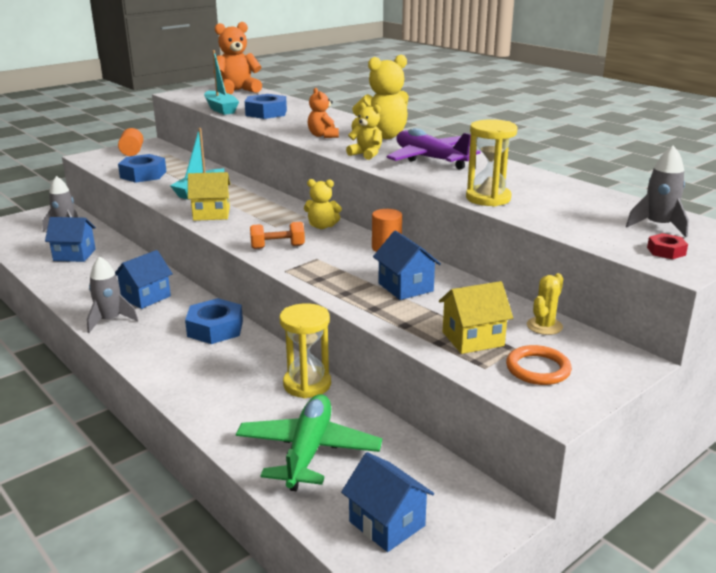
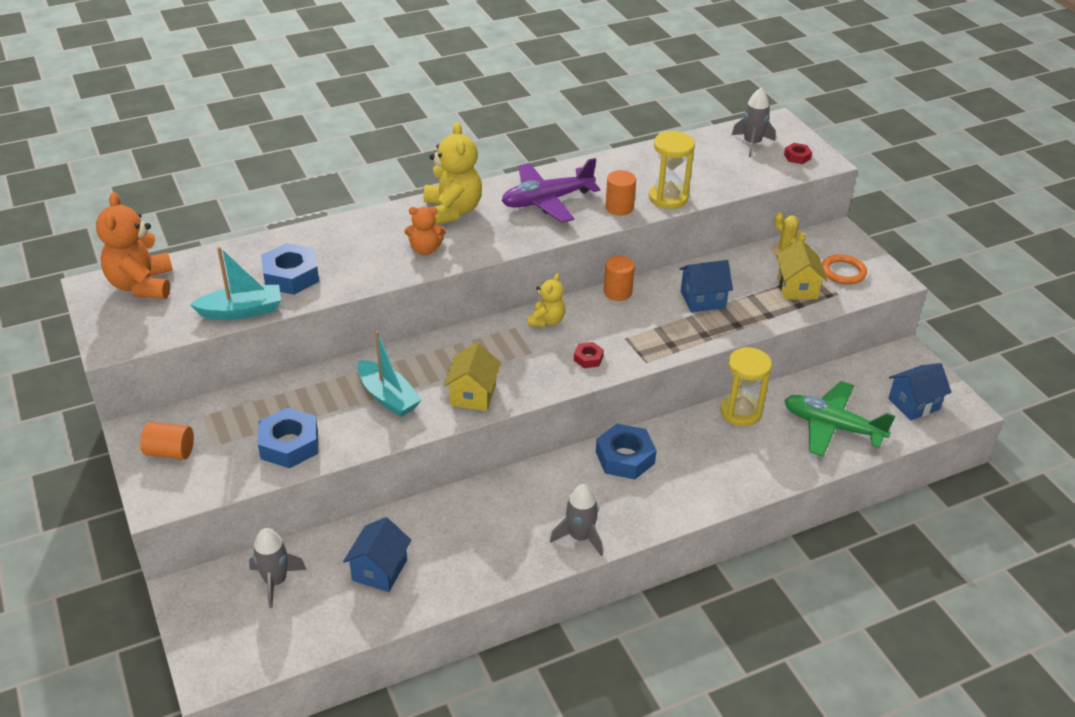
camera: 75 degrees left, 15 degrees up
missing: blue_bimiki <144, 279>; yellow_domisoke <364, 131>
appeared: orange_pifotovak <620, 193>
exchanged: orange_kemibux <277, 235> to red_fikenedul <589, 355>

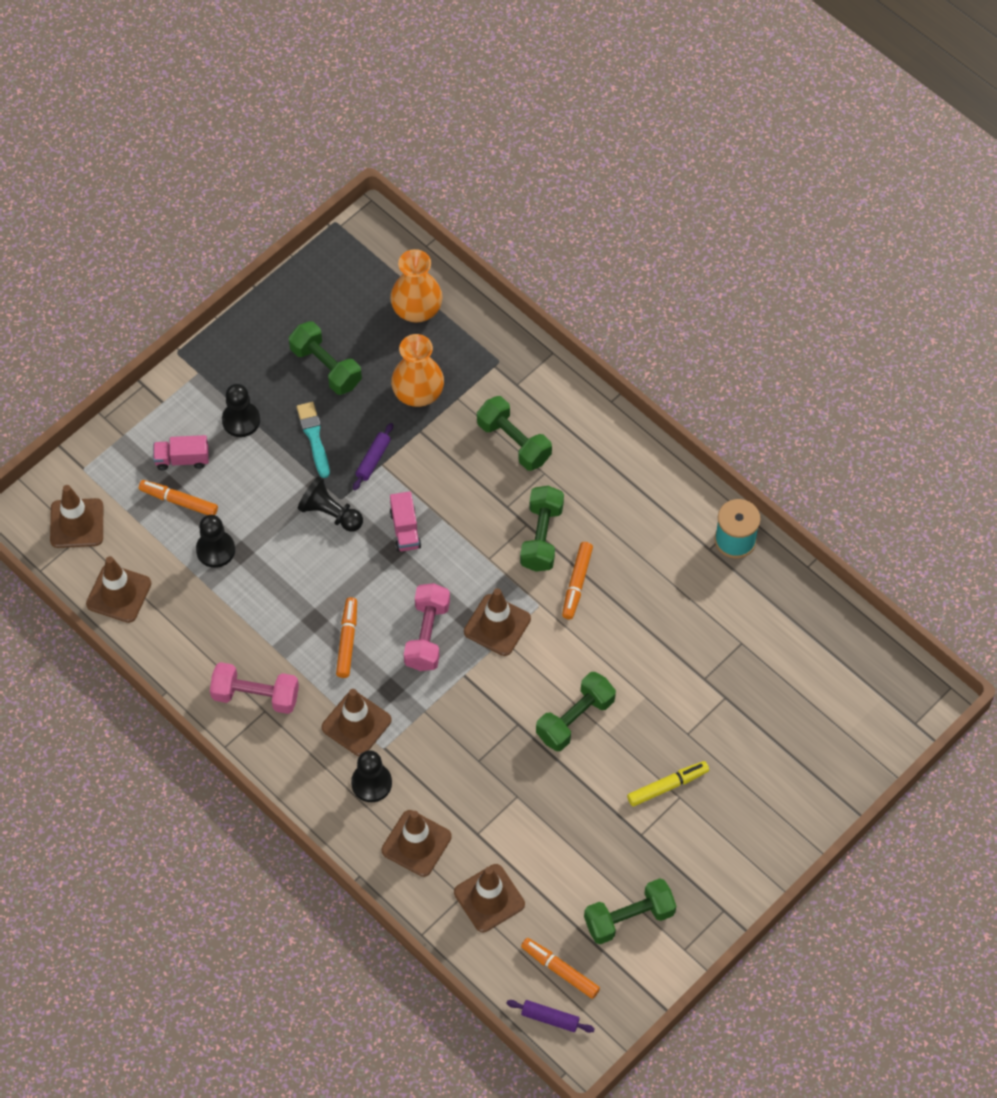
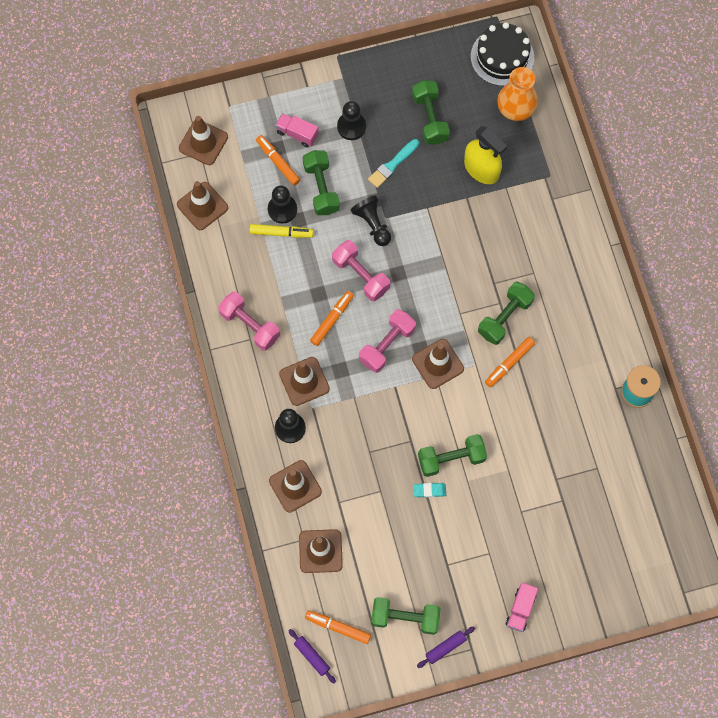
camera: 30 degrees right, 10 degrees up
appeared: pink_kemibux <361, 270>; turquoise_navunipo <430, 490>; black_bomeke <502, 54>
relocated: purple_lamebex <373, 456> to <446, 647>; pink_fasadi <405, 521> to <521, 607>; green_kemibux <514, 433> to <321, 182>; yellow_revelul <668, 784> to <281, 231>
exchanged: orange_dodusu <417, 370> to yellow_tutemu <485, 155>
spun: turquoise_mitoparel <313, 440> = <393, 163> 150 degrees counterclockwise; orange_revelul <560, 968> = <338, 627> 45 degrees counterclockwise

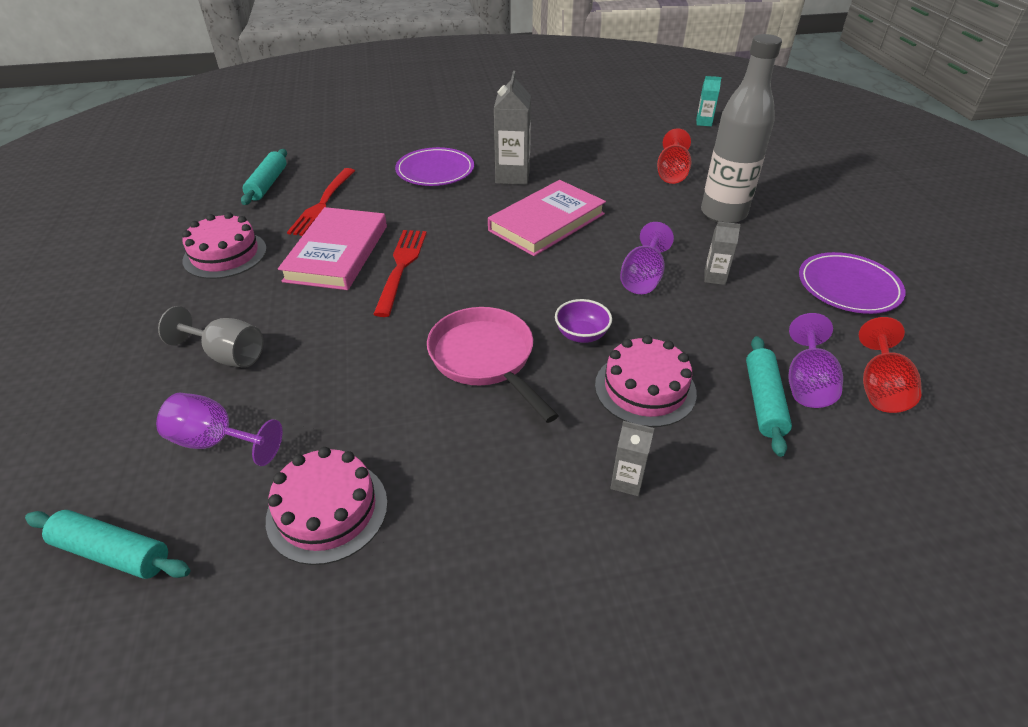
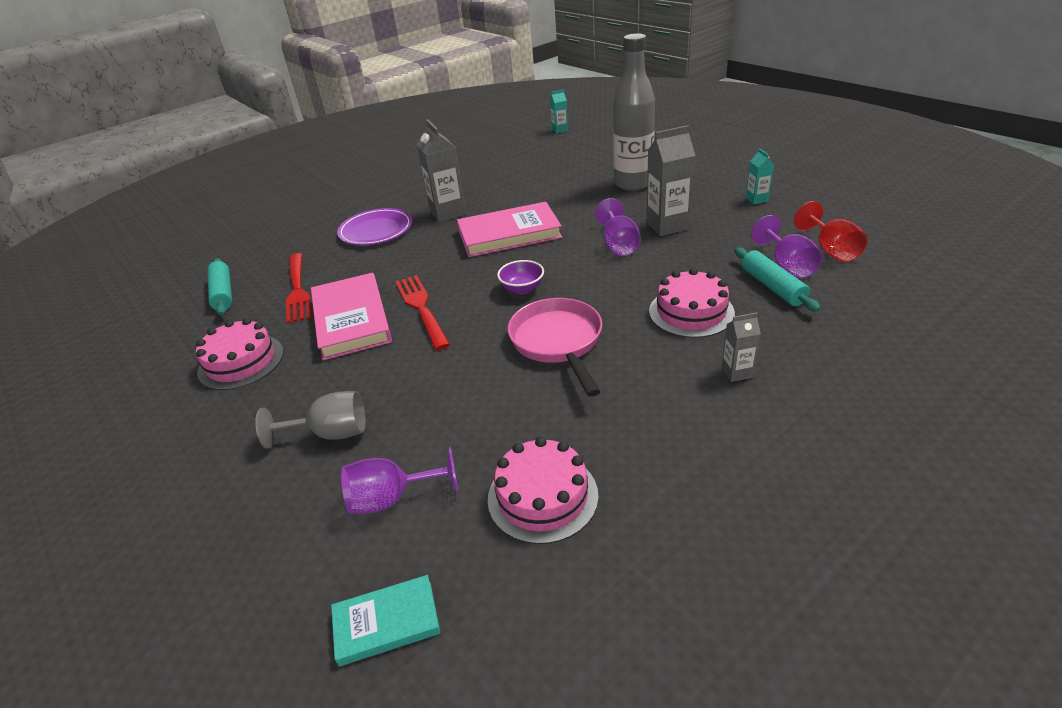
camera: 25 degrees left, 5 degrees down
missing: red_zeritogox <674, 156>
relocated: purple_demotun <583, 321> to <520, 277>
exchanged: turquoise_lamebex <107, 544> to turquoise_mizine <385, 620>; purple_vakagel <852, 283> to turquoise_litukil <759, 176>
spun: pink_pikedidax <493, 365> = <555, 347> 45 degrees clockwise; pink_mizine <547, 218> = <509, 229> 60 degrees clockwise
size: grey_litukil <722, 253> = <671, 180> x1.89

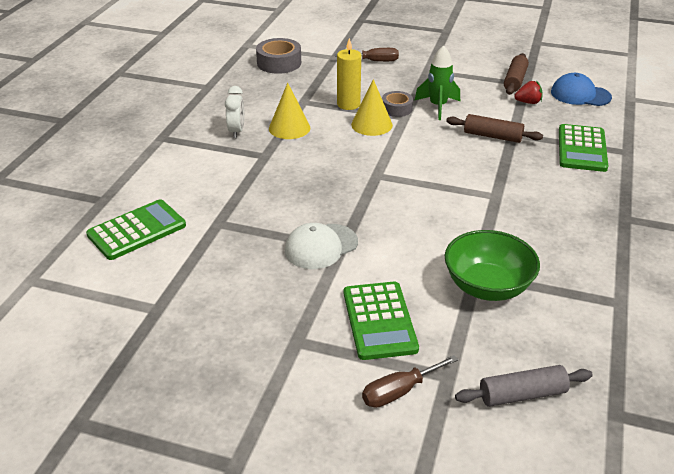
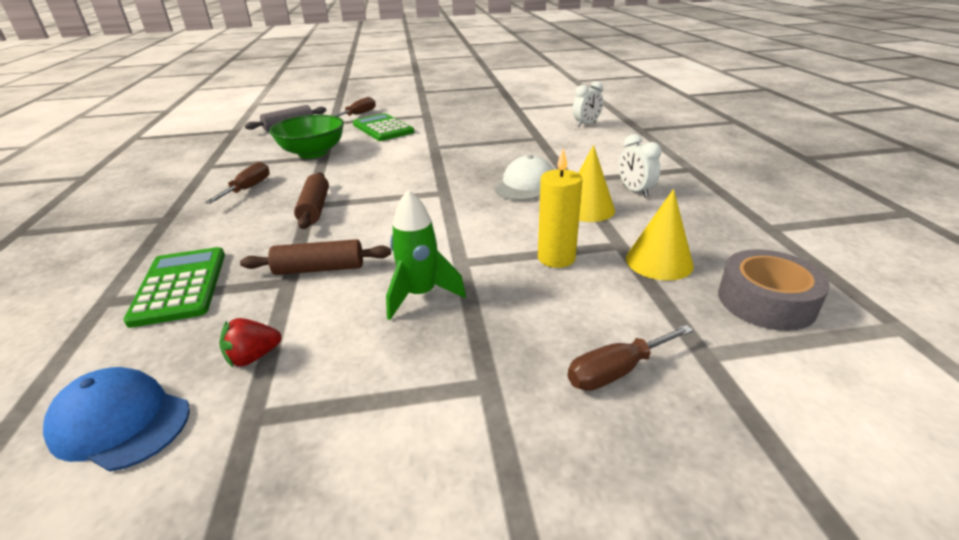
camera: 155 degrees right, 5 degrees down
missing: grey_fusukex <397, 104>
appeared: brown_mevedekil <237, 183>
relocated: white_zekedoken <321, 246> to <524, 178>; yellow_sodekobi <372, 107> to <660, 235>; brown_lamebex <516, 74> to <311, 200>
exchanged: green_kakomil <136, 229> to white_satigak <588, 104>
spun: blue_zekedoken <581, 89> = <116, 419> 150 degrees counterclockwise

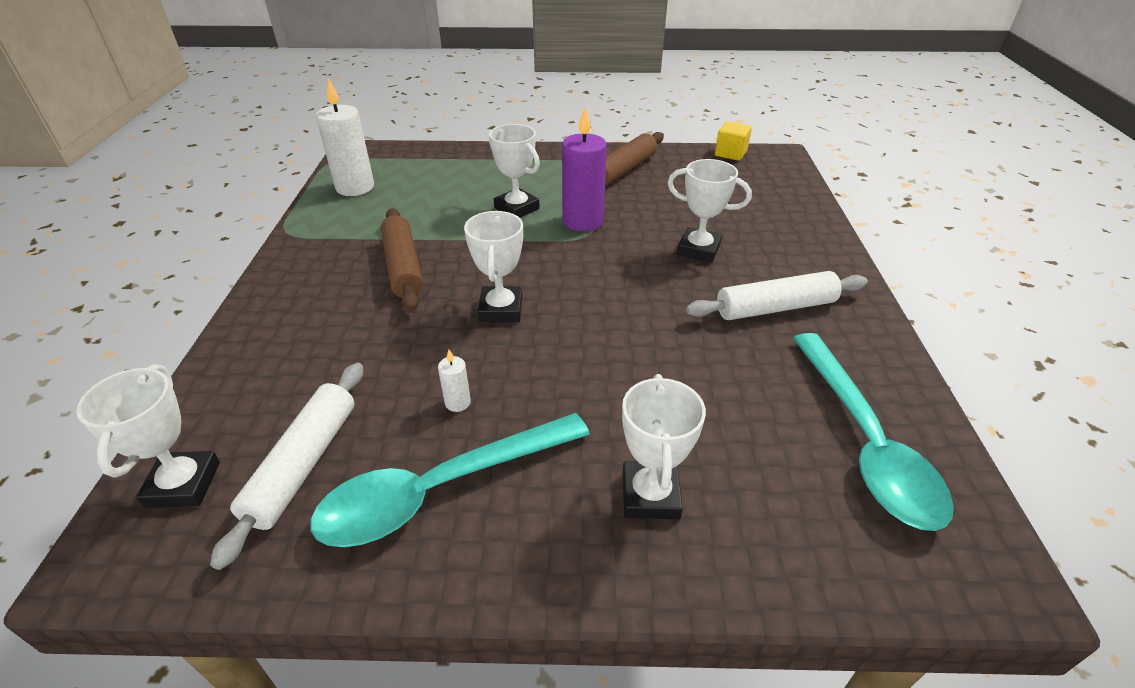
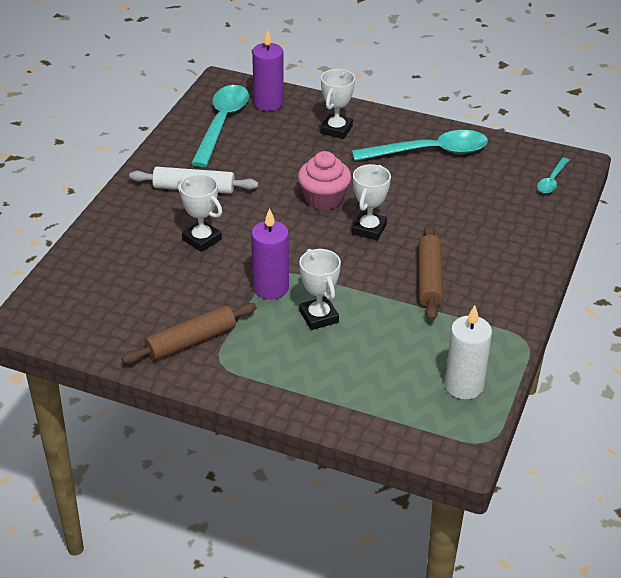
camera: 160 degrees left, 0 degrees up
missing: white_lamebex <286, 466>; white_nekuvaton <454, 381>; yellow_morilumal <733, 141>
appeared: purple_nekuvaton <268, 69>; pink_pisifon <324, 180>
exchanged: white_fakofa <148, 436> to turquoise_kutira <553, 176>

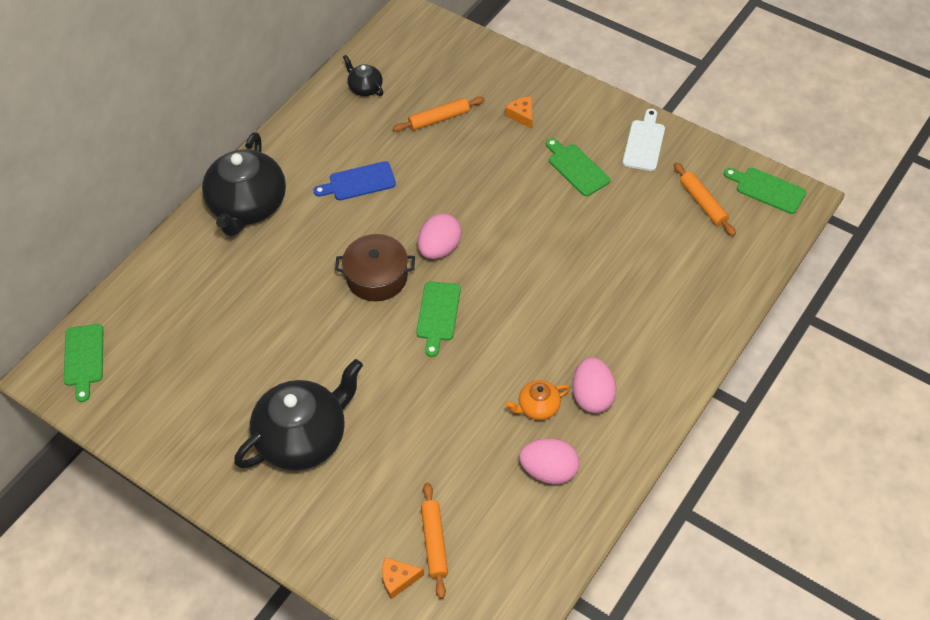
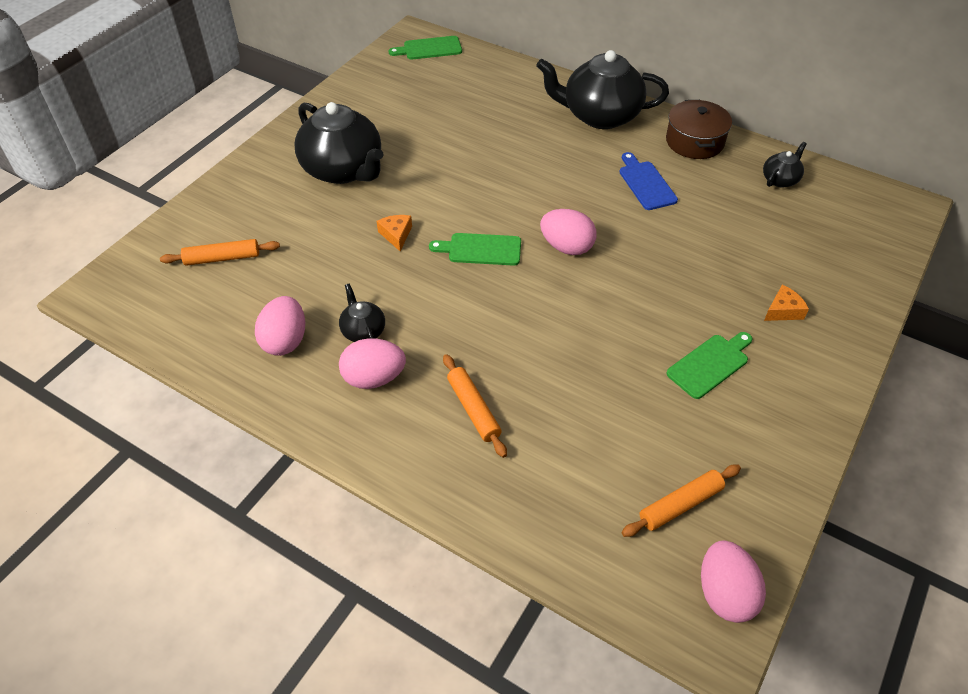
camera: 85 degrees right, 5 degrees down
missing: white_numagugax <644, 140>
relocated: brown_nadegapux <375, 267> to <699, 129>; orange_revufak <403, 578> to <394, 233>; orange_lamebex <439, 114> to <475, 406>
exchanged: green_numagugax <765, 191> to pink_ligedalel <733, 581>
colour: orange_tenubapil <537, 400> to black_tenubapil <362, 313>

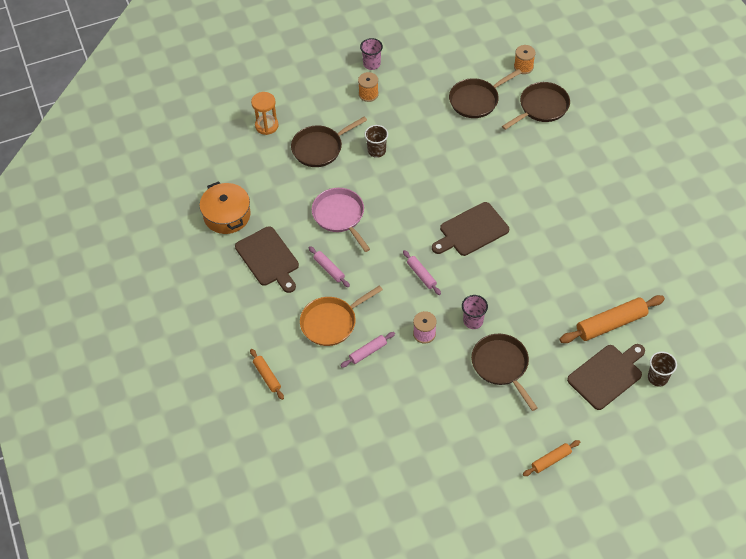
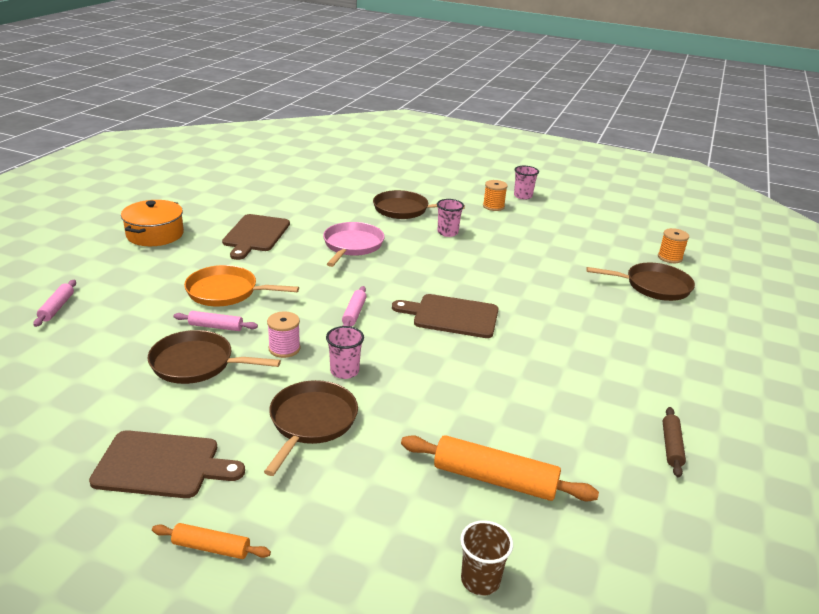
camera: 40 degrees right, 25 degrees down
missing: orange_lamebex <267, 374>; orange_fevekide <265, 113>
appeared: brown_lamebex <674, 442>
relocated: orange_nadegapux <225, 207> to <152, 223>; pink_lamebex <329, 266> to <54, 303>; brown_pikedidax <485, 93> to <214, 357>; brown_numagugax <606, 377> to <167, 464>
colour: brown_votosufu <376, 141> to pink_votosufu <450, 218>

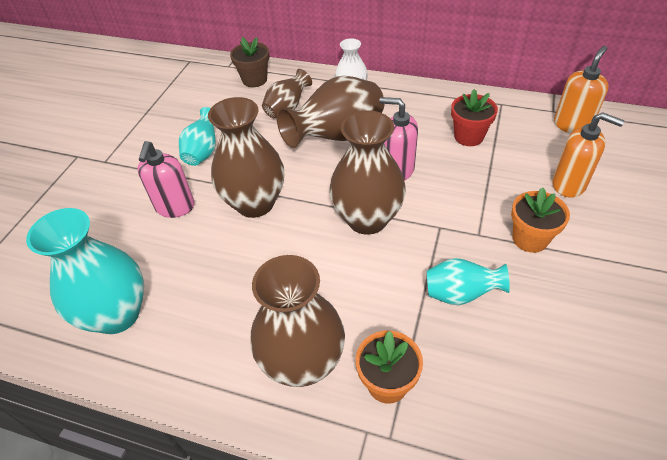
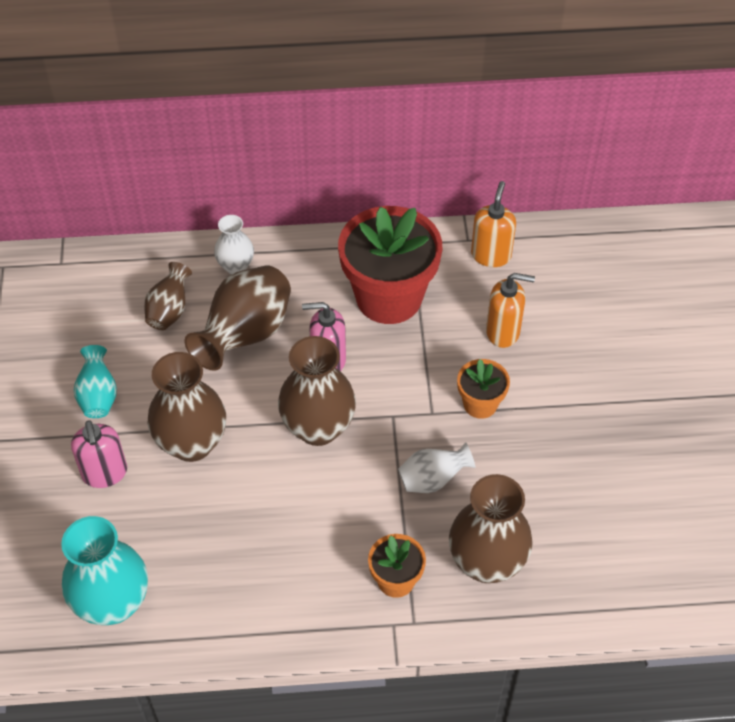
camera: 25 degrees left, 5 degrees up
missing: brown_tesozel <249, 62>
relocated: brown_dodusu <298, 321> to <491, 528>
colour: turquoise_dodusu <468, 281> to white_dodusu <437, 467>
size: red_tesozel <474, 117> = <390, 265> x2.04

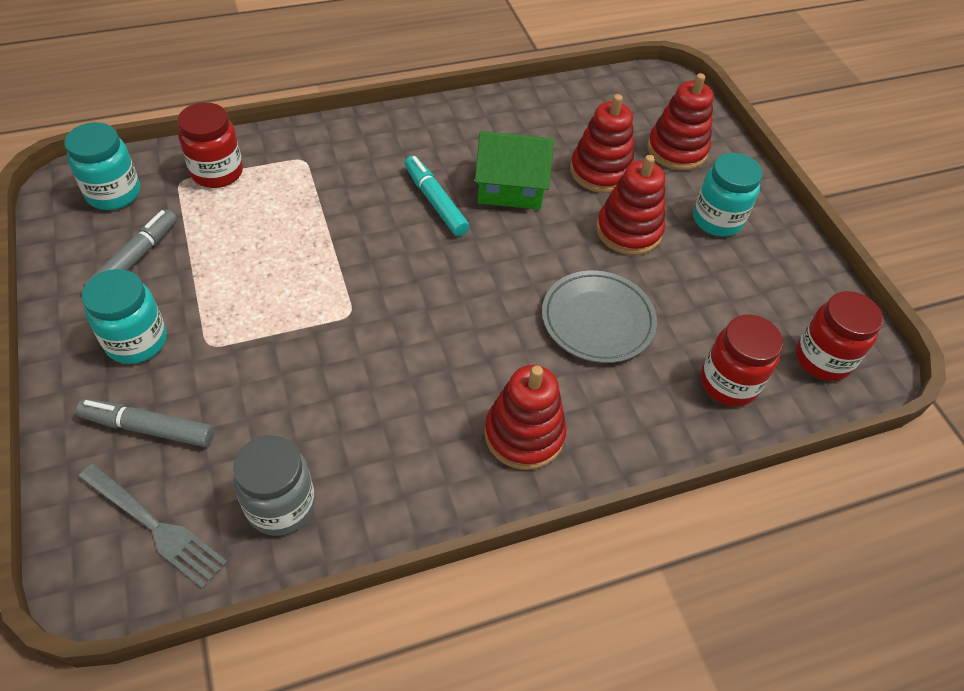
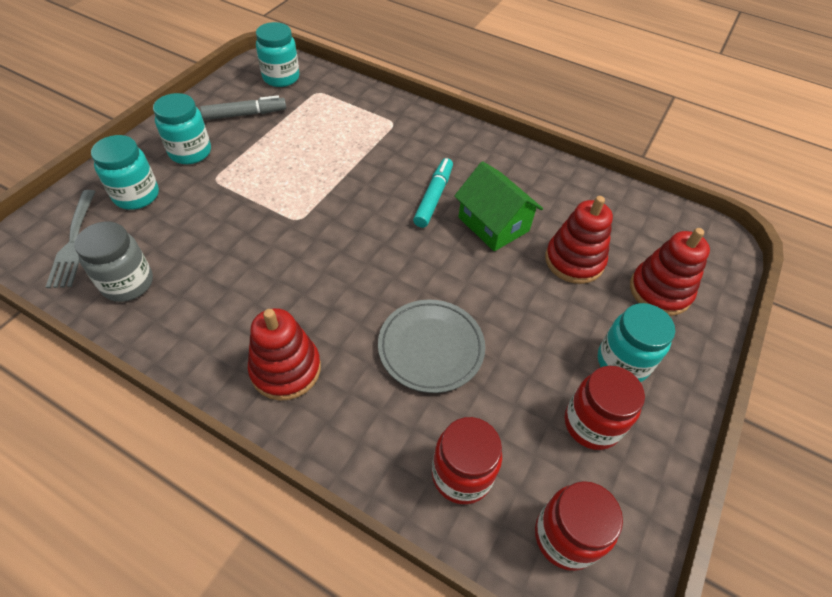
camera: 50 degrees right, 0 degrees up
missing: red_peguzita <630, 205>
relocated: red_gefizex <210, 145> to <605, 408>
exchanged: grey_revelul <145, 423> to turquoise_gefizex <125, 172>

